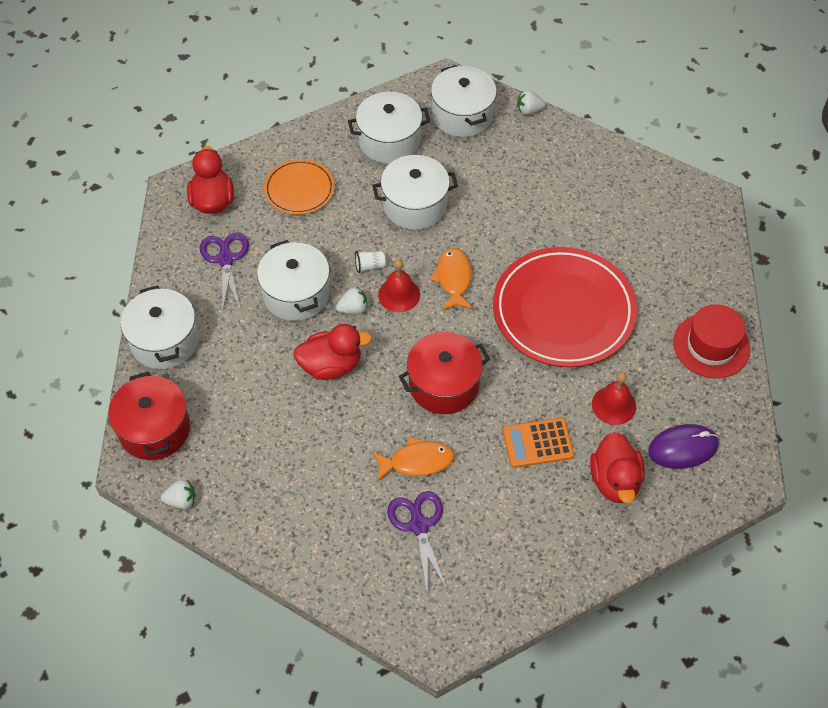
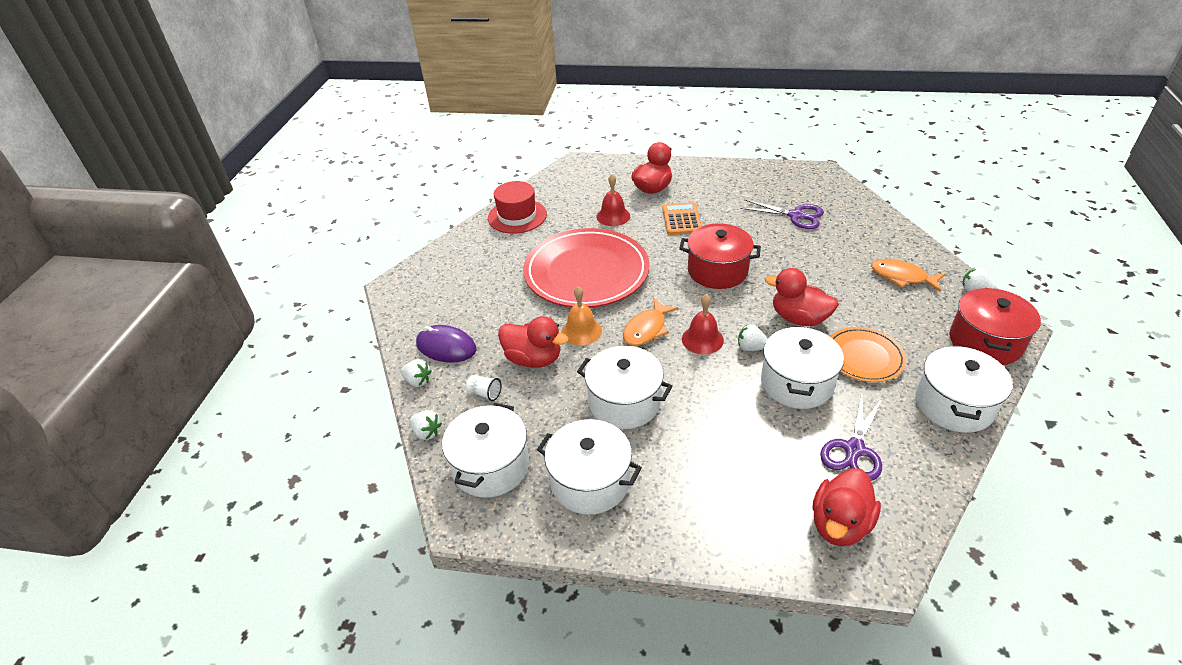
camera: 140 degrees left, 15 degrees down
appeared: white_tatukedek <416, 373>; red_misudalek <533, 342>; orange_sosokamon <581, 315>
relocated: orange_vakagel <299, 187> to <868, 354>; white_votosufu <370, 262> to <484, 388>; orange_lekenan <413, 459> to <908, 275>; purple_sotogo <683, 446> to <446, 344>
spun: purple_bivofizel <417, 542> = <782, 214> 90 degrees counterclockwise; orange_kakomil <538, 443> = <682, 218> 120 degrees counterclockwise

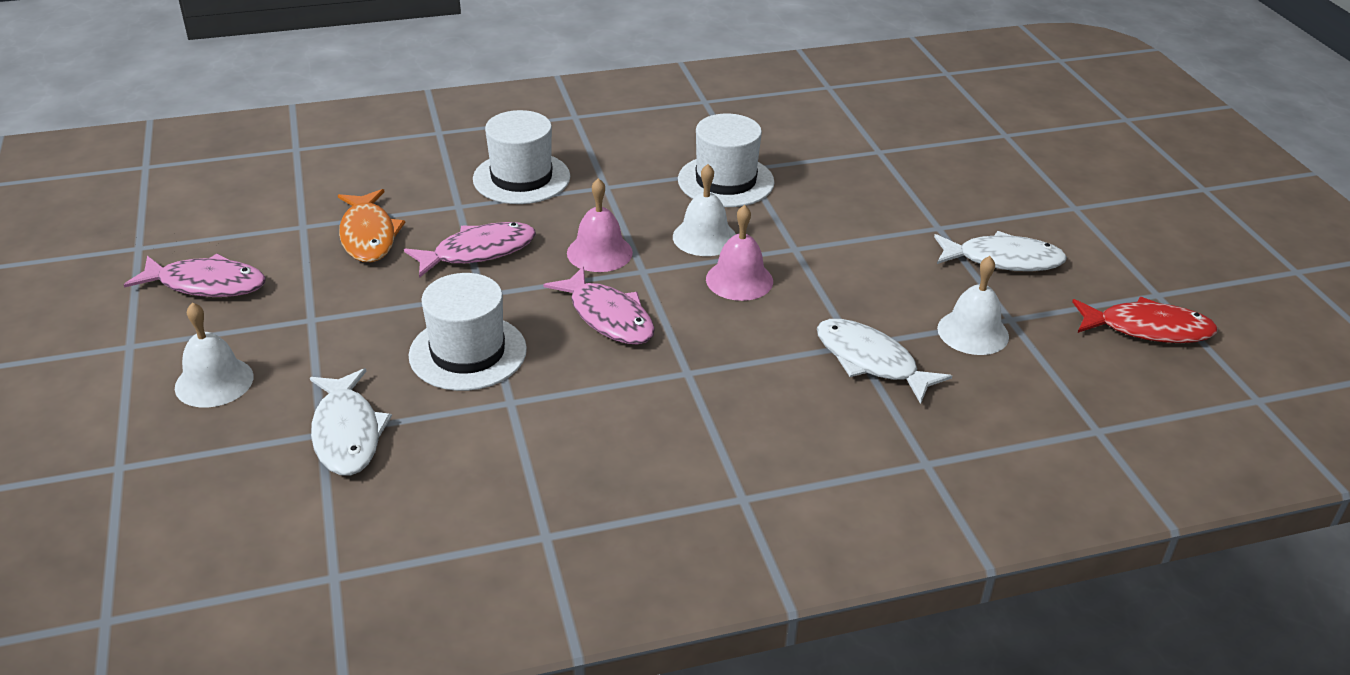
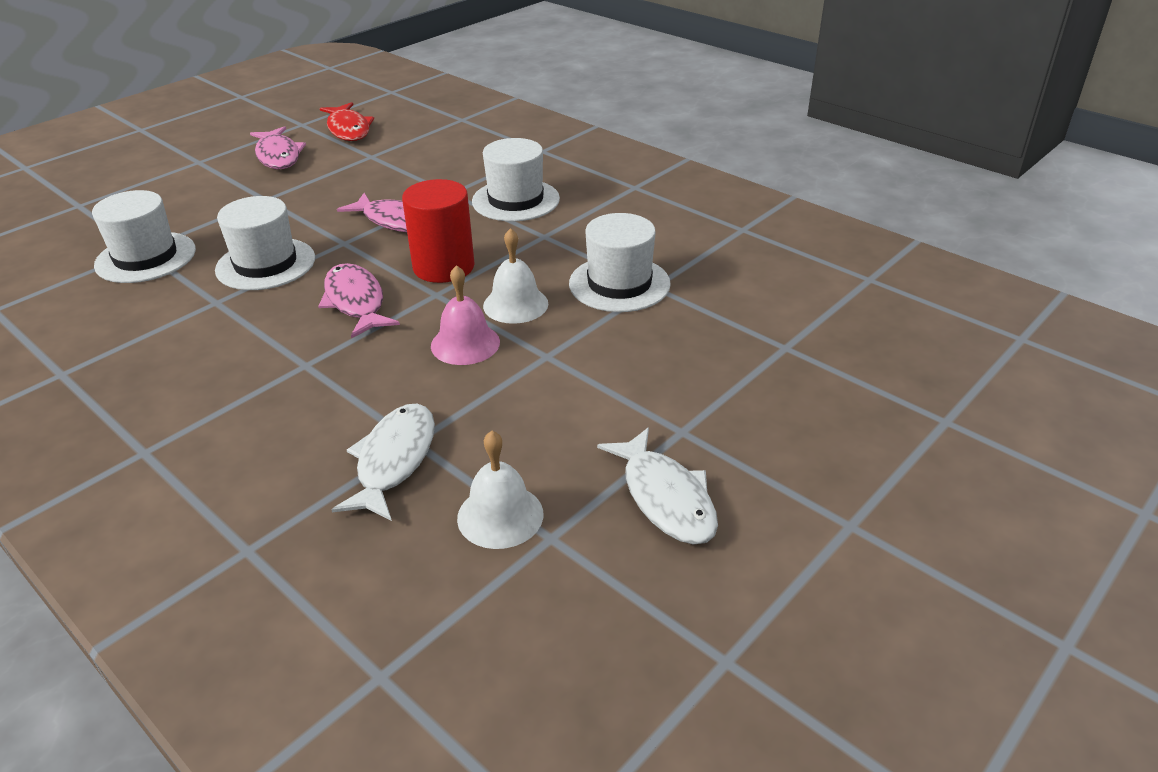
camera: 60 degrees right, 0 degrees up
missing: white_sosokamon <214, 355>; orange_lekenan <371, 225>
relocated: red_lekenan <1145, 320> to <347, 121>
exchanged: white_lekenan <351, 422> to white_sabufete <144, 236>; pink_sosokamon <600, 225> to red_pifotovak <438, 231>
spun: pink_lekenan <599, 305> = <359, 300> 135 degrees clockwise

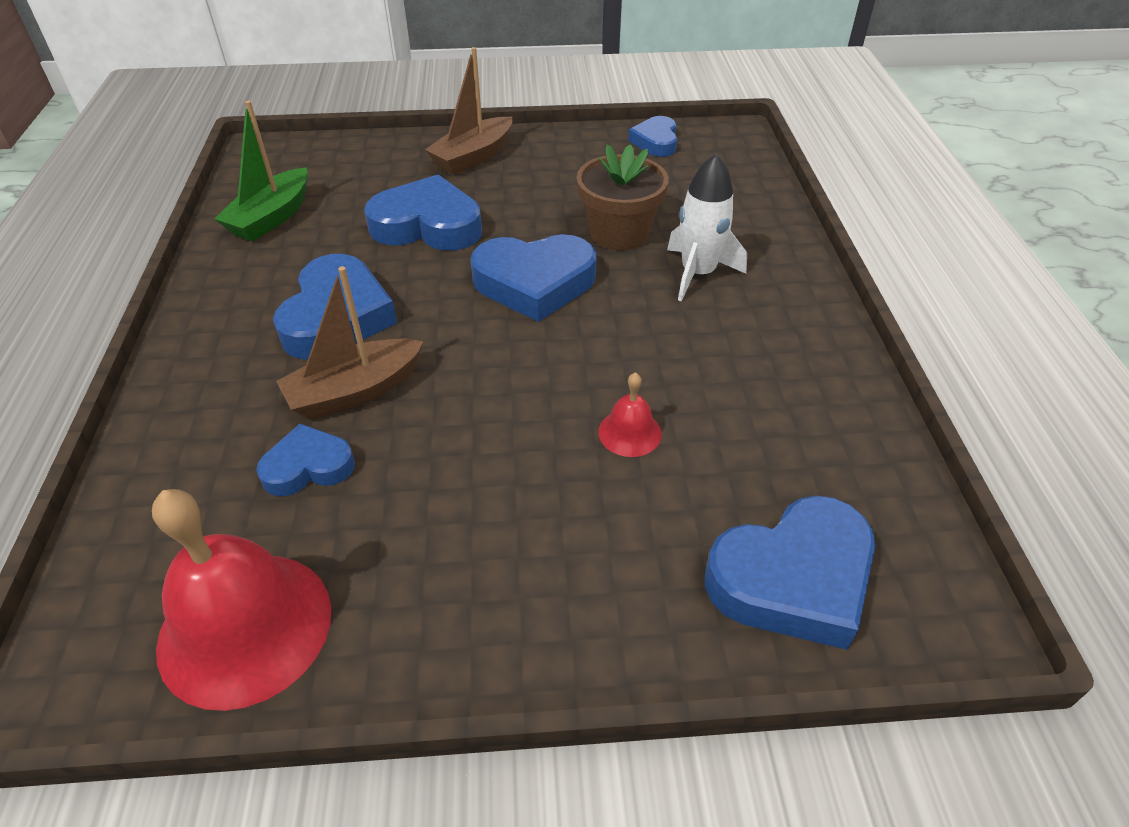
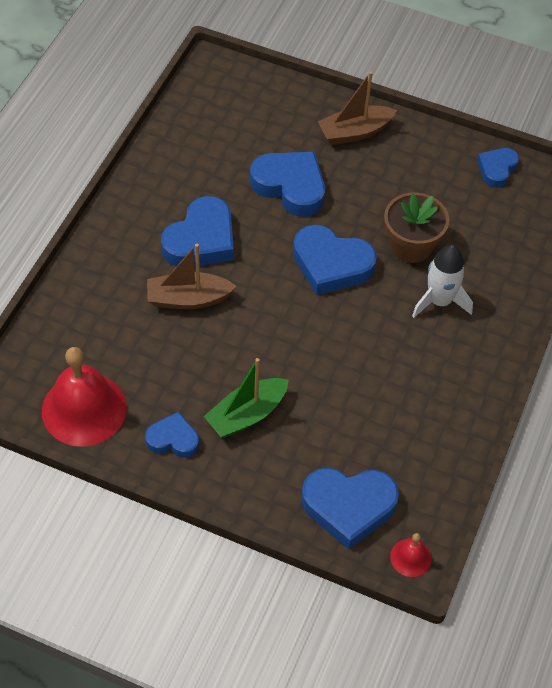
camera: 25 degrees right, 10 degrees up
relocated: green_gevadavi <261, 171> to <246, 398>; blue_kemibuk <305, 460> to <172, 435>; red_sosokamon <630, 414> to <411, 555>

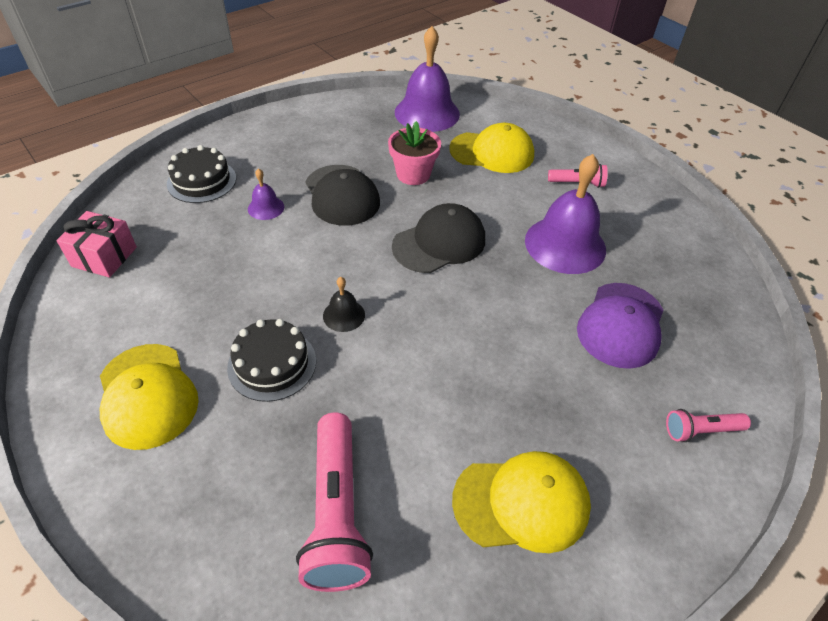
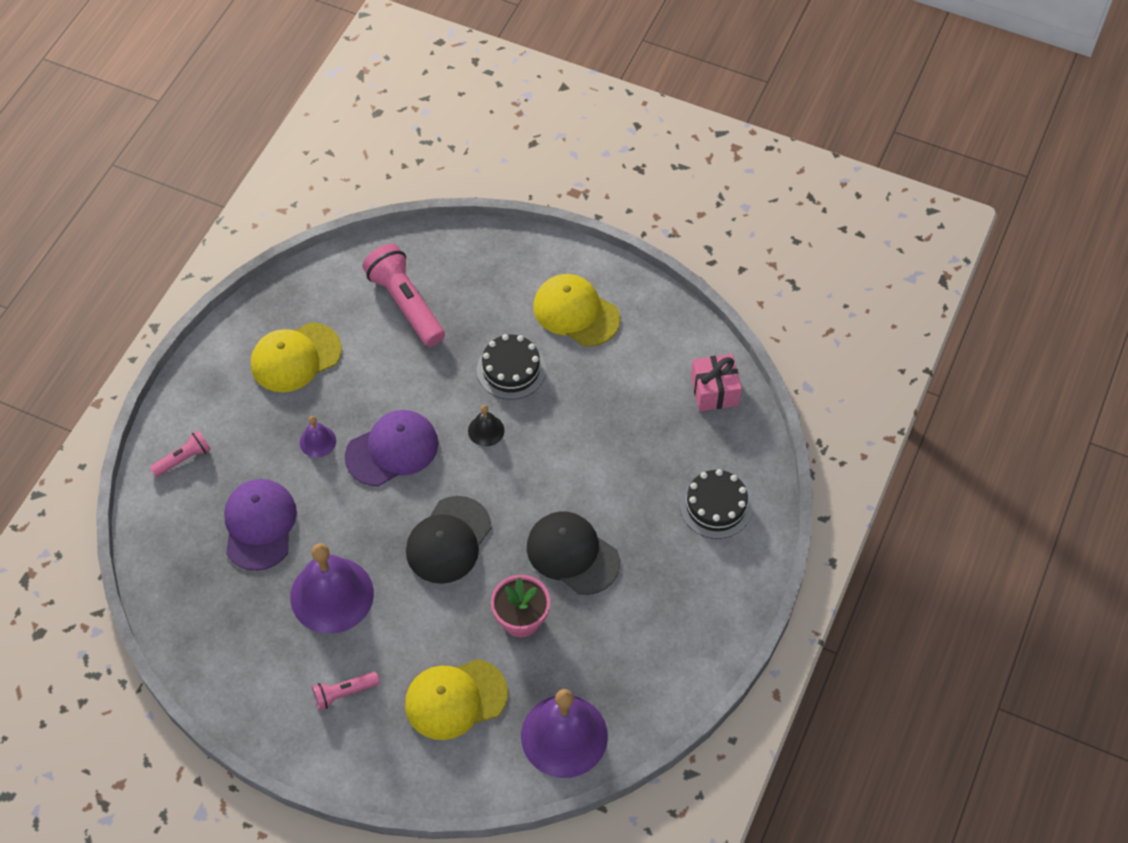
camera: 155 degrees right, 10 degrees up
appeared: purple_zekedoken <391, 448>
relocated: purple_sosokamon <266, 194> to <318, 436>

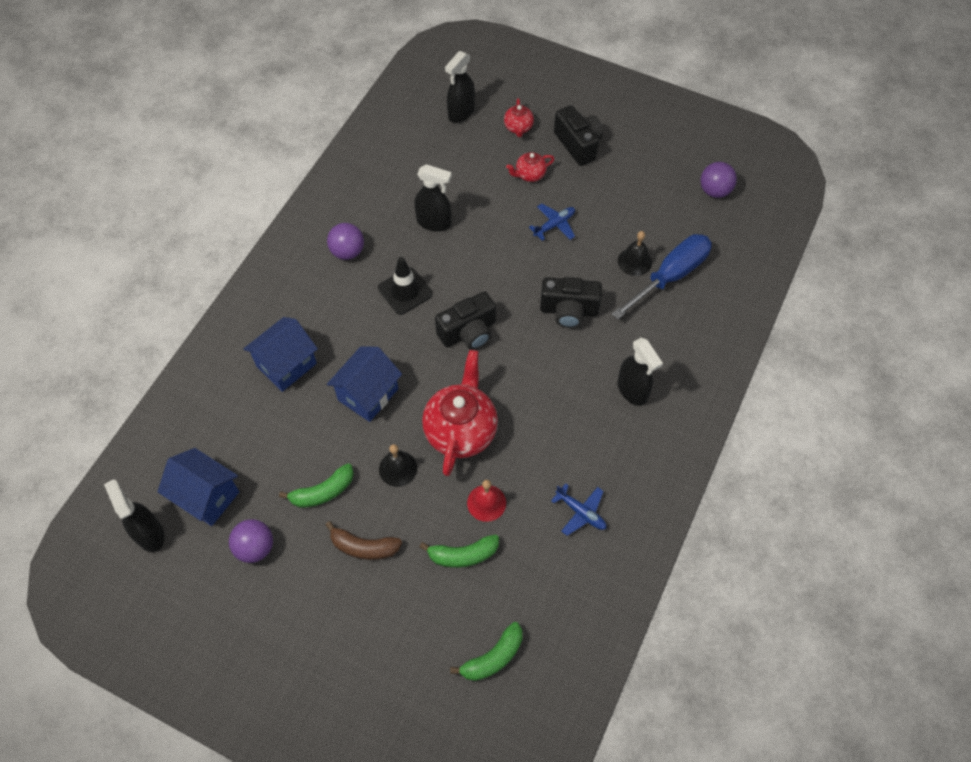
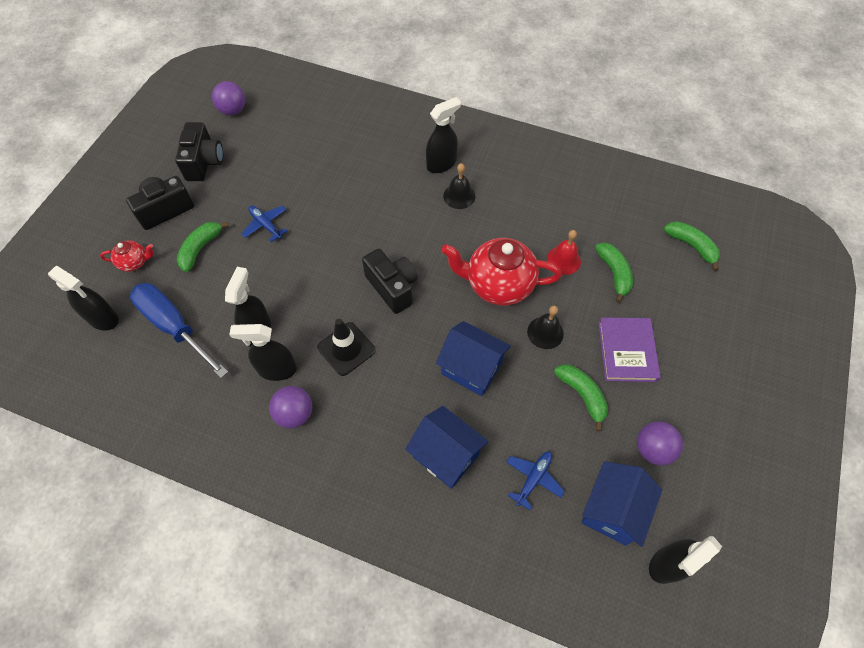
camera: 95 degrees left, 0 degrees up
appeared: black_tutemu <263, 352>
relocated: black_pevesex <571, 302> to <199, 151>; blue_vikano <578, 509> to <535, 481>; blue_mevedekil <662, 276> to <179, 330>; black_sosokamon <635, 253> to <459, 186>
exchanged: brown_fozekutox <363, 540> to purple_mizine <629, 349>; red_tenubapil <530, 167> to green_fozekutox <203, 247>

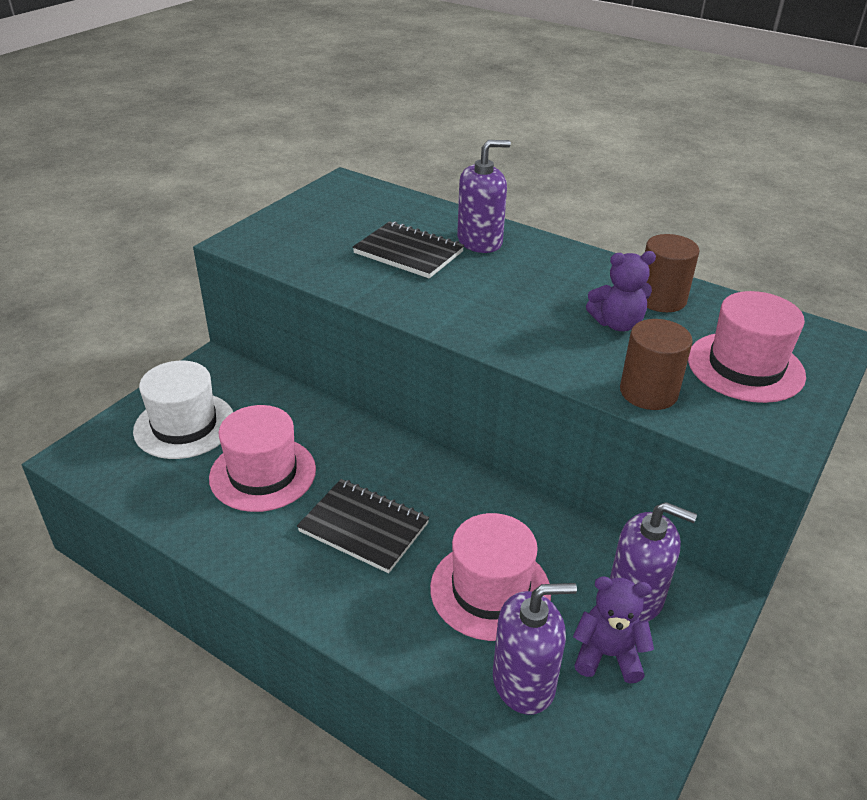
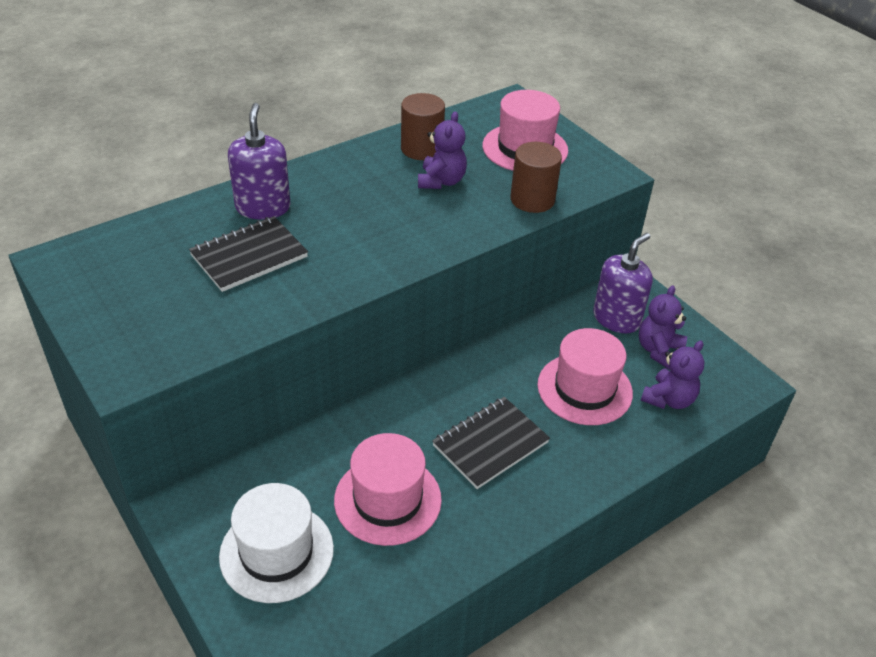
camera: 70 degrees left, 5 degrees up
exchanged: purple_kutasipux <535, 649> to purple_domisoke <672, 374>

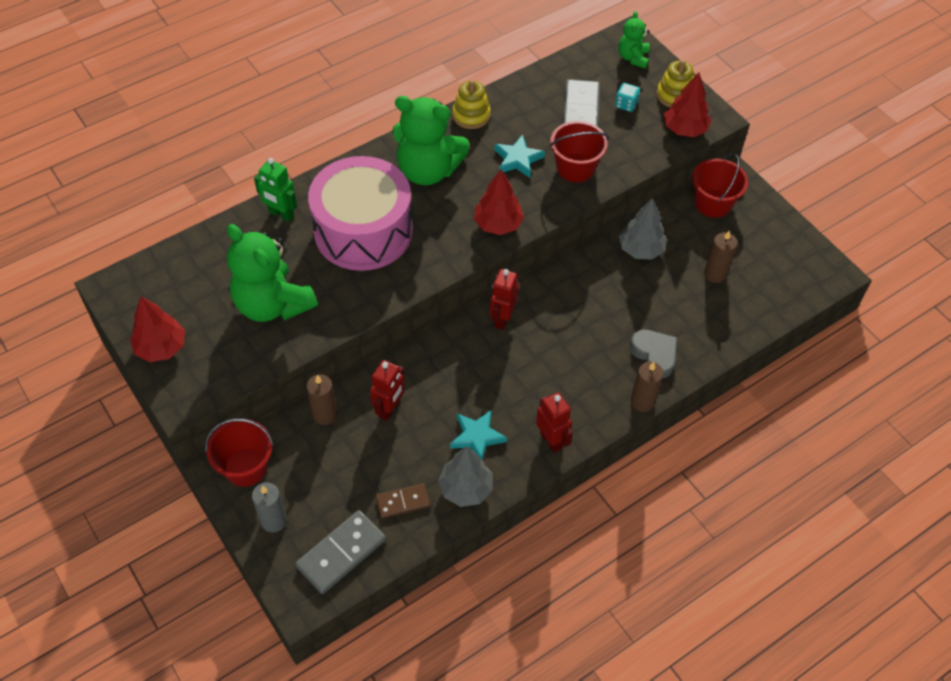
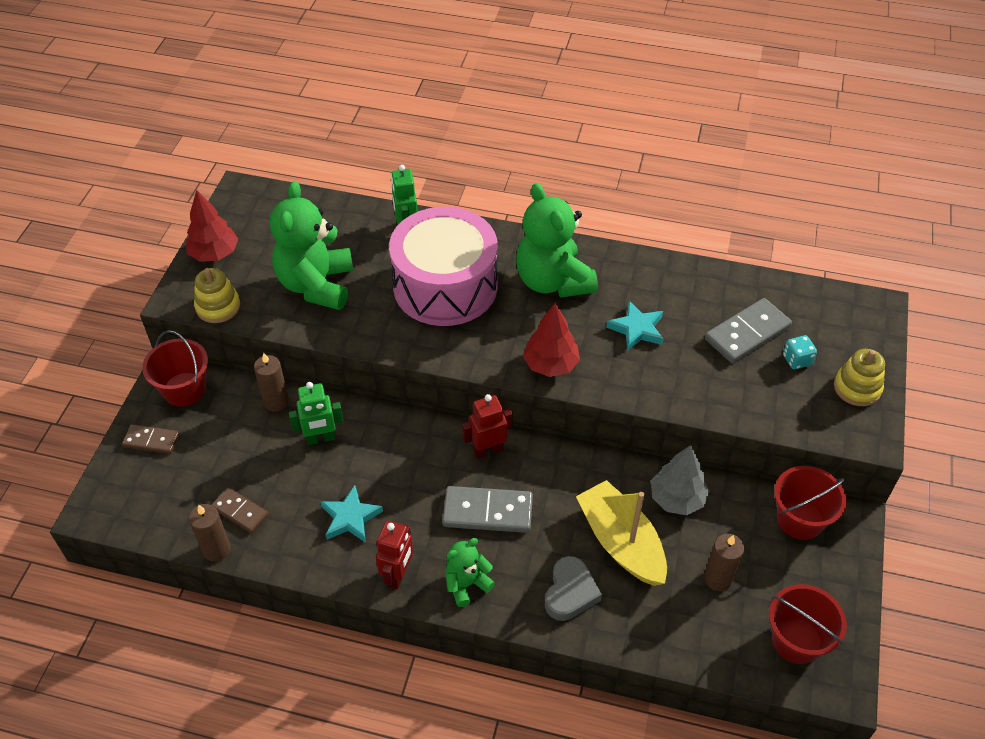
camera: 50 degrees right, 5 degrees down
missing: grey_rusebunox <465, 476>; red_rusebunox <687, 104>
appeared: yellow_gevadavi <621, 533>
relocated: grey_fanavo <340, 552> to <487, 509>; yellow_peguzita <471, 104> to <217, 295>; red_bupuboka <579, 151> to <808, 624>; green_domisoke <634, 40> to <470, 572>; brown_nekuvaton <647, 387> to <210, 532>
exchanged: grey_nekuvaton <269, 507> to brown_fanavo <151, 439>
colour: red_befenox <387, 390> to green_befenox <316, 413>

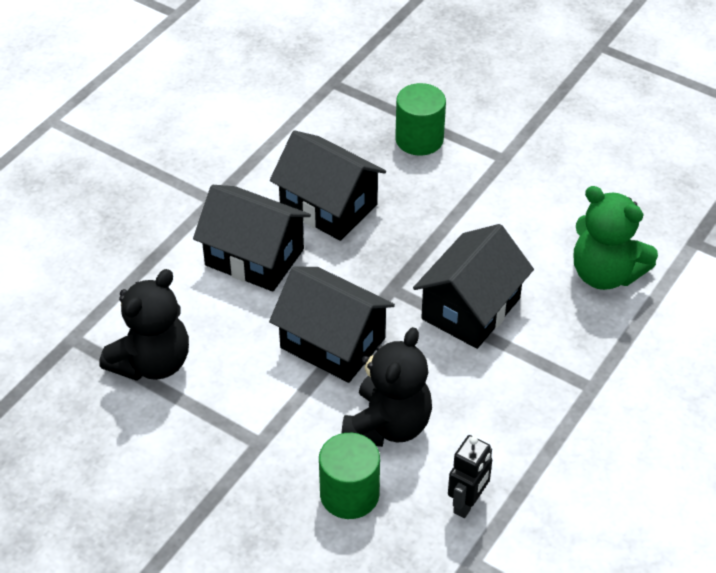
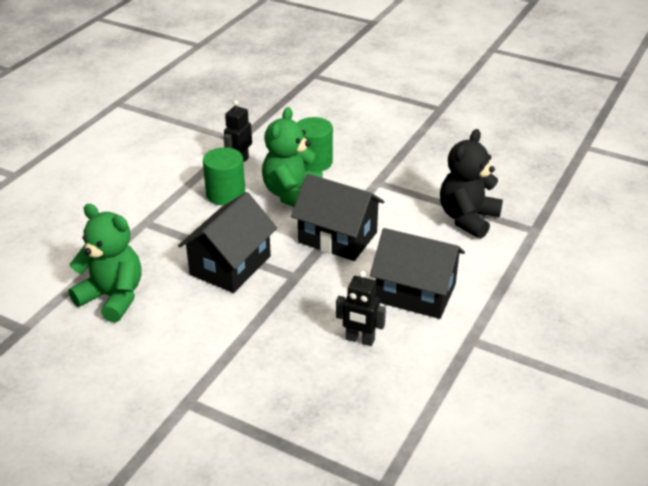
camera: 175 degrees right, 10 degrees down
relocated: green_pifotovak <420, 119> to <224, 176>
exchanged: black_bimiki <328, 185> to black_befenox <361, 308>
colour: black_domisoke <386, 387> to green_domisoke <292, 157>

